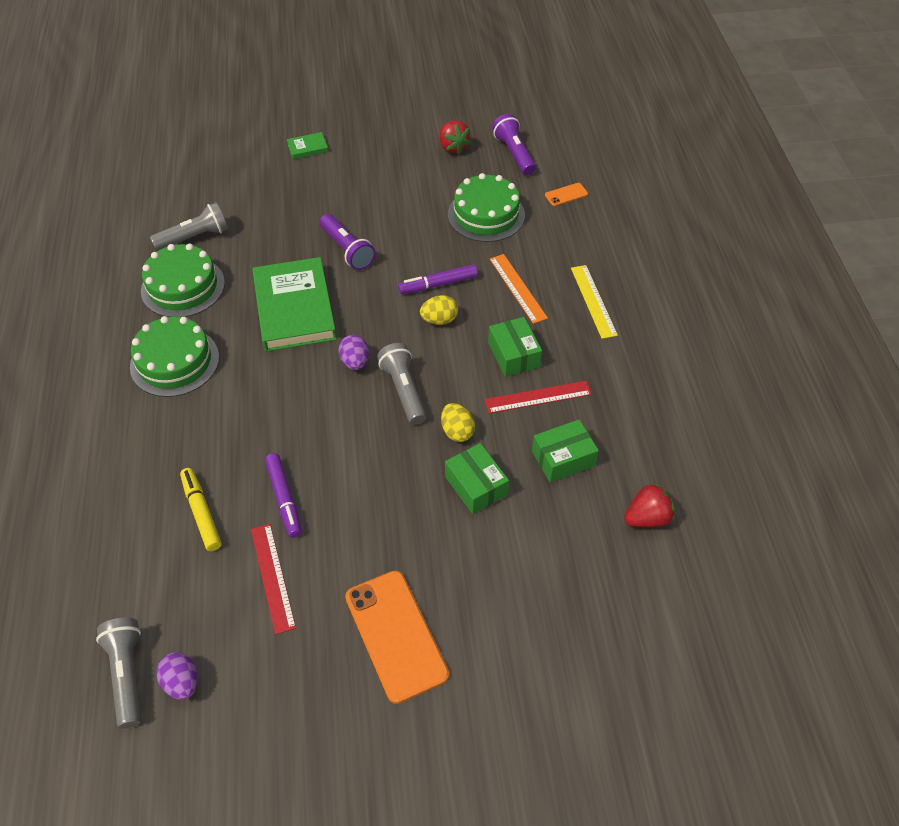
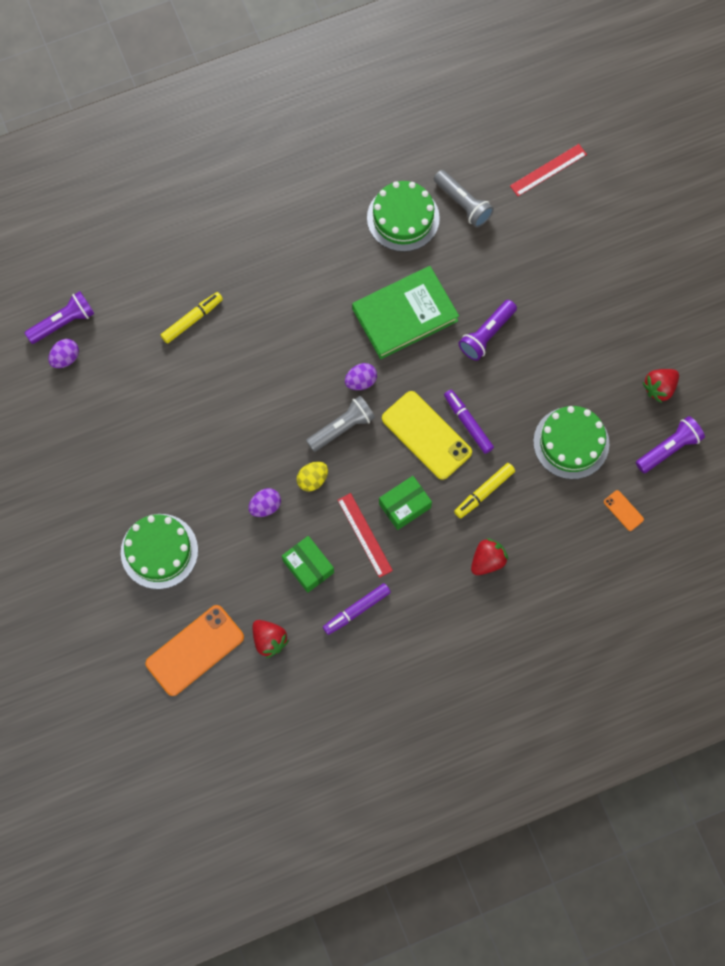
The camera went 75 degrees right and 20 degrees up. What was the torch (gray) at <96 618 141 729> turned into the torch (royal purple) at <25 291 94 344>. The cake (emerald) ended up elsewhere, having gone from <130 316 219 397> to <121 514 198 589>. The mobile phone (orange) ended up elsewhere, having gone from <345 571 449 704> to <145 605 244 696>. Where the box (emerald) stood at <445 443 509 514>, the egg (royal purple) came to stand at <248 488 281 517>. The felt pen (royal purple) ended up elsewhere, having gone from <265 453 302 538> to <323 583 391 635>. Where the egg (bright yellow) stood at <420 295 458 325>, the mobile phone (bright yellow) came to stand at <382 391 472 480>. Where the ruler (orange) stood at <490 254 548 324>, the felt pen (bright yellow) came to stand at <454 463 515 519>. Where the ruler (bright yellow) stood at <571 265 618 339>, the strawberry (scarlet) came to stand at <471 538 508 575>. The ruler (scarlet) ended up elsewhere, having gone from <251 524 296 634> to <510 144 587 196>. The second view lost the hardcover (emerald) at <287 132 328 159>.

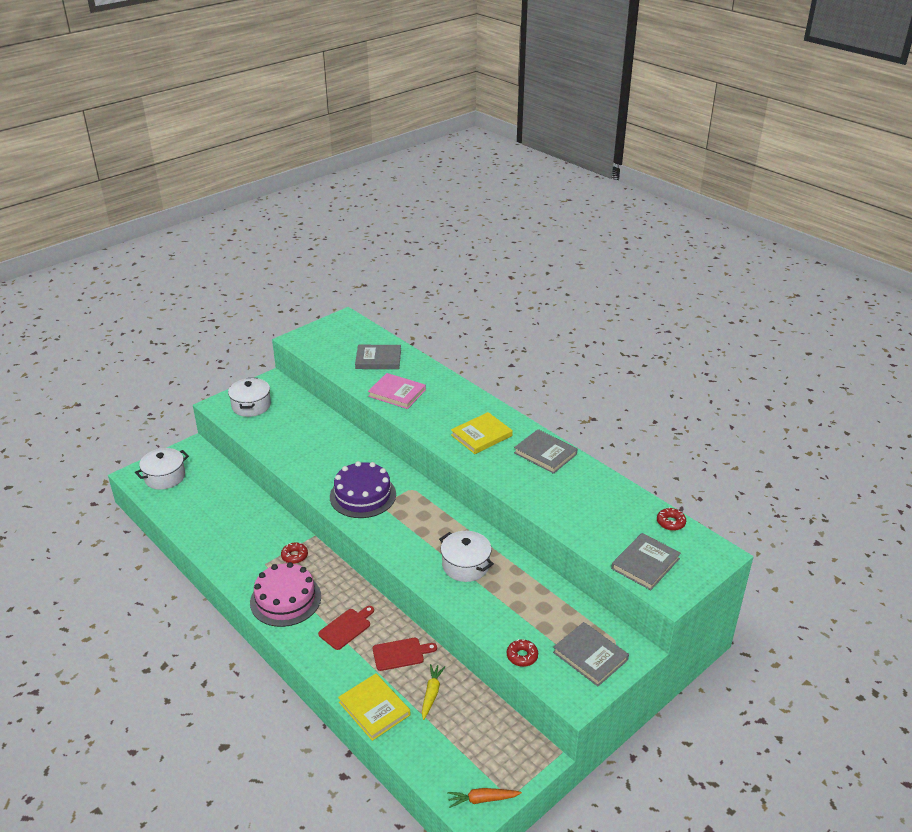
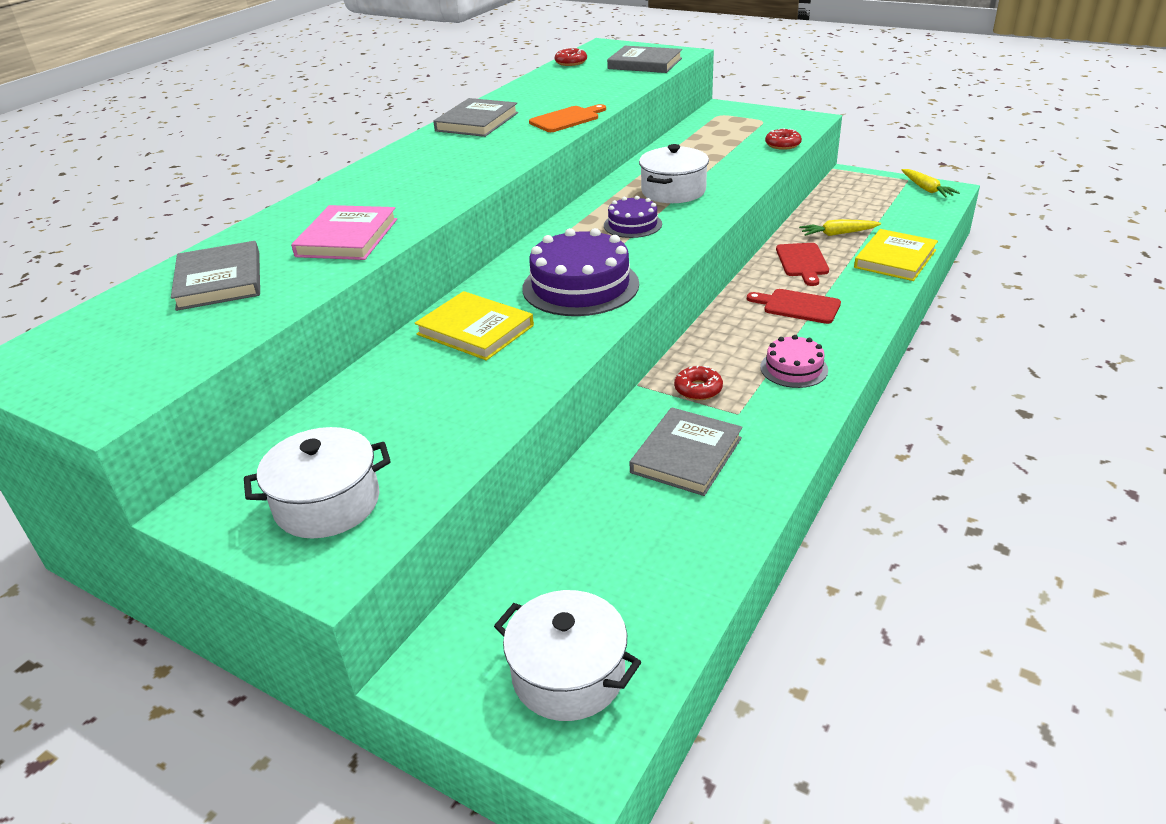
The camera went 105 degrees left and 0 degrees up. The hardcover (bright yellow) ended up elsewhere, having gone from <451 412 513 454> to <415 291 534 361>. The second view gained the cutting board (orange) at <529 104 606 132>. The second view gained the cake (royal purple) at <604 196 662 238>. The hardcover (gray) ended up elsewhere, having gone from <553 622 629 686> to <630 407 743 496>. The size of the cake (rose-pink) at <250 562 321 627> changed by a factor of 0.56. The cutting board (scarlet) at <373 638 437 671> ended up facing another way, 150 degrees counterclockwise from before. What was the root vegetable (orange) at <447 788 522 808> turned into the root vegetable (bright yellow) at <902 169 960 197>.

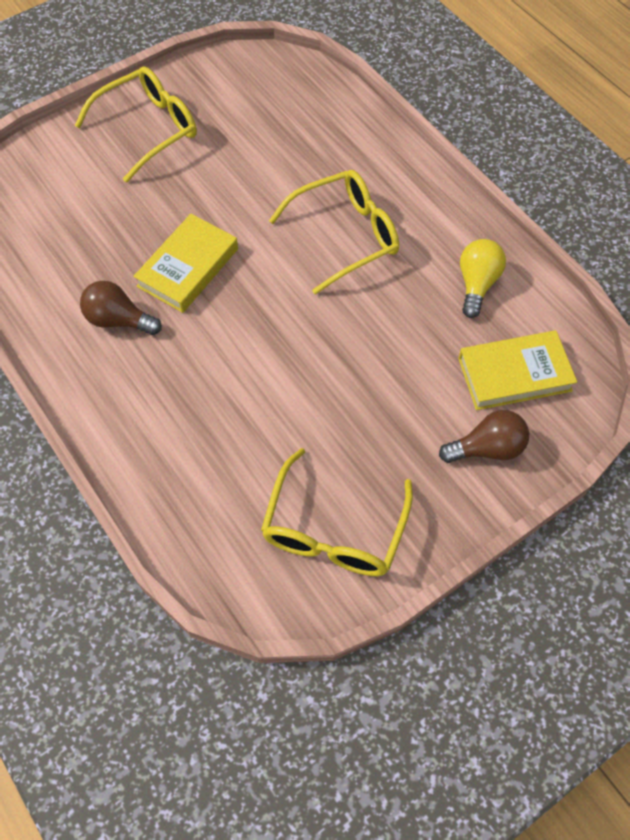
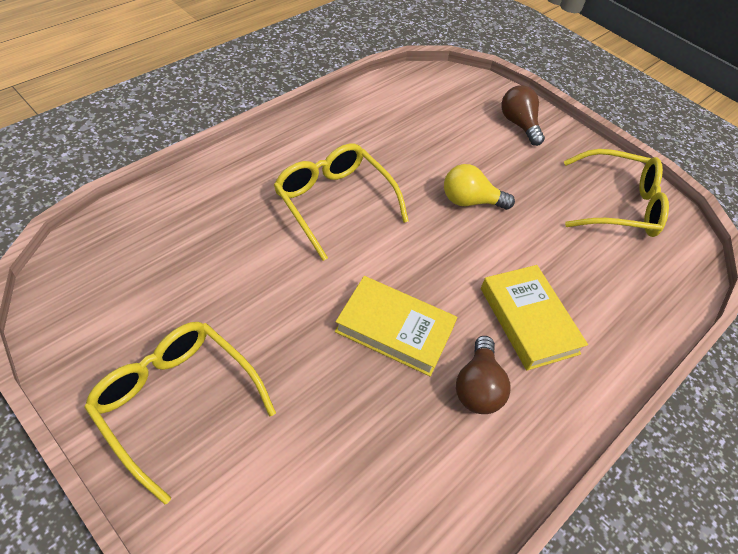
The camera went 105 degrees left and 10 degrees down. The bulb (bright yellow) ended up elsewhere, having gone from <460 239 506 318> to <444 164 515 210>. The hardcover (bright yellow) ended up elsewhere, having gone from <458 330 577 410> to <481 265 588 371>.

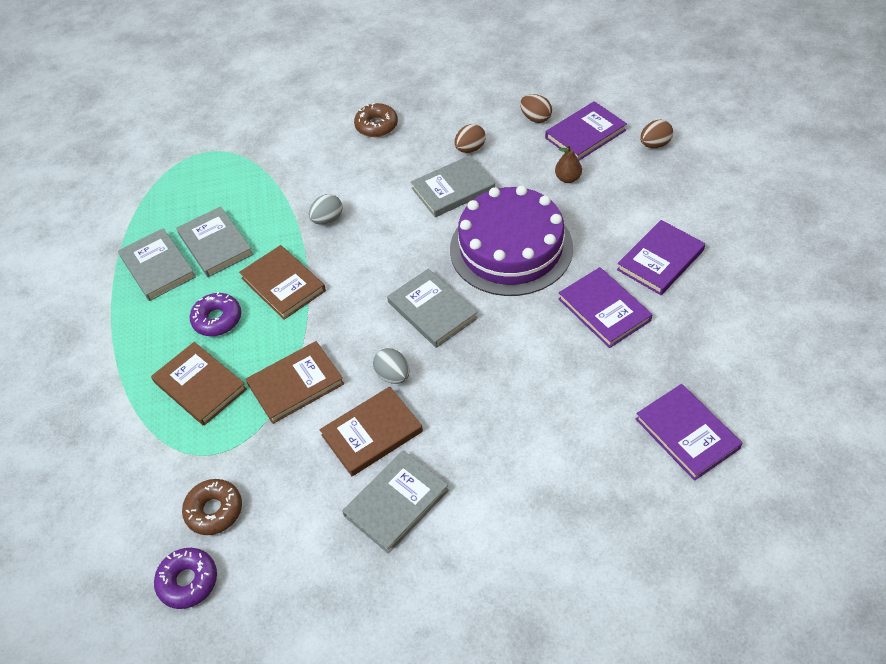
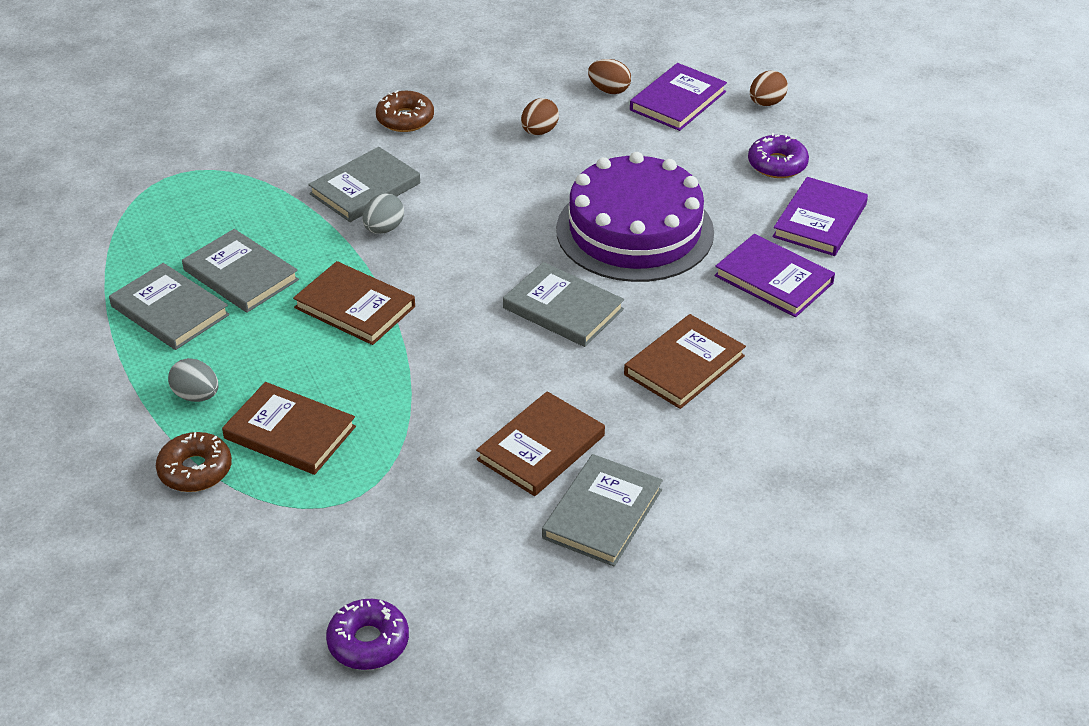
The camera went 20 degrees left and 10 degrees down. The doughnut (brown) ended up elsewhere, having gone from <182 479 242 535> to <156 432 232 492>. The egg (gray) ended up elsewhere, having gone from <373 348 410 384> to <168 358 218 402>. The hardcover (gray) ended up elsewhere, having gone from <411 155 495 217> to <308 147 420 222>. The hardcover (brown) ended up elsewhere, having gone from <246 341 344 424> to <624 314 746 409>. The doughnut (royal purple) ended up elsewhere, having gone from <190 292 241 336> to <748 133 809 178>. The second view lost the pear (brown) at <555 145 582 183>. The second view lost the hardcover (royal purple) at <636 384 742 481>.

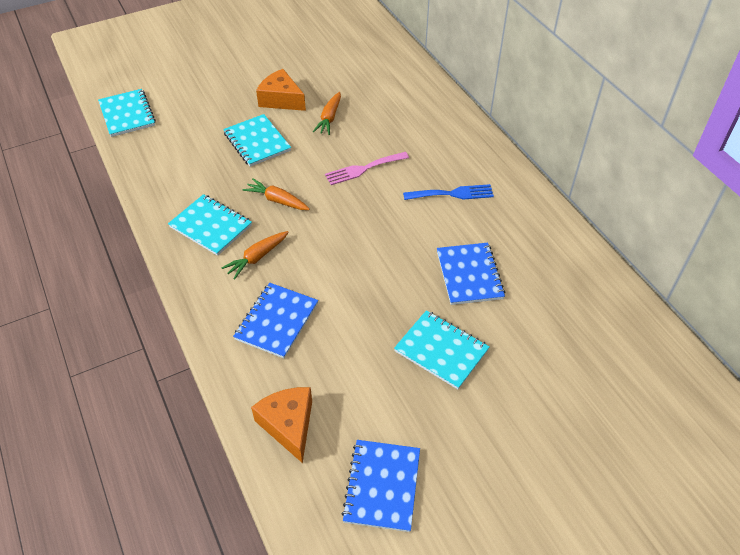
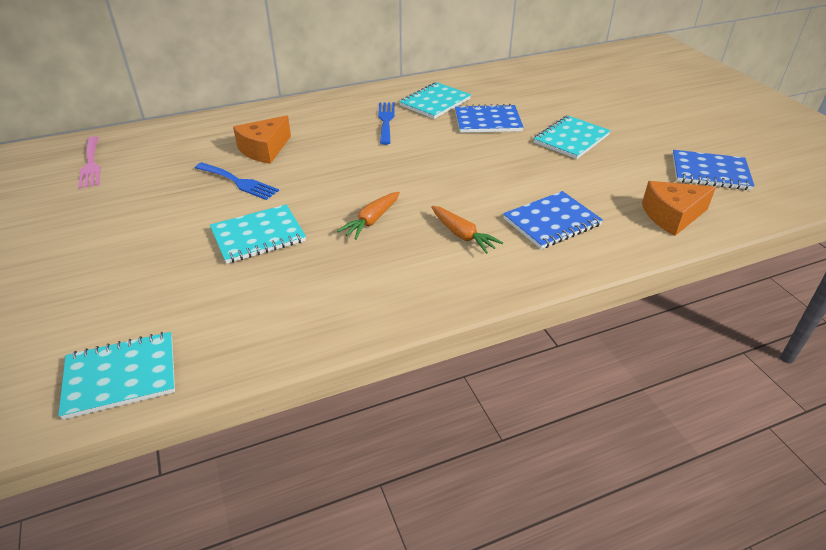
The camera went 85 degrees left and 10 degrees down. The fork (rose-pink) ended up elsewhere, having gone from <325 152 409 185> to <78 136 101 189>. Where the root vegetable (orange) stood at <313 92 341 135>, the fork (cobalt) came to stand at <195 162 279 200>. The cheese (orange) ended up elsewhere, having gone from <256 69 306 111> to <233 115 291 164>. The notebook (aqua) ended up elsewhere, having gone from <168 194 252 256> to <399 82 471 119>. The notebook (cobalt) at <233 283 318 358> ended up facing another way, 60 degrees counterclockwise from before.

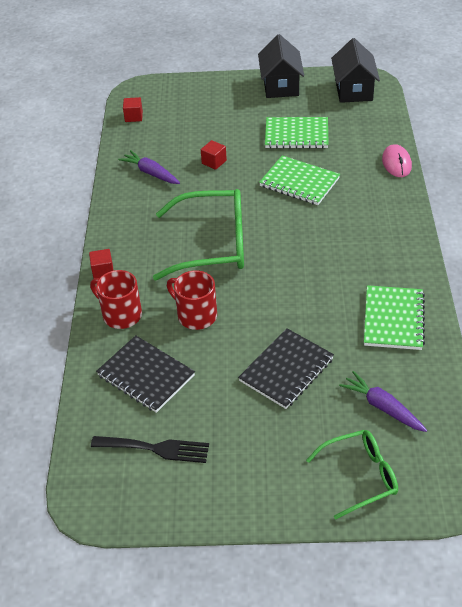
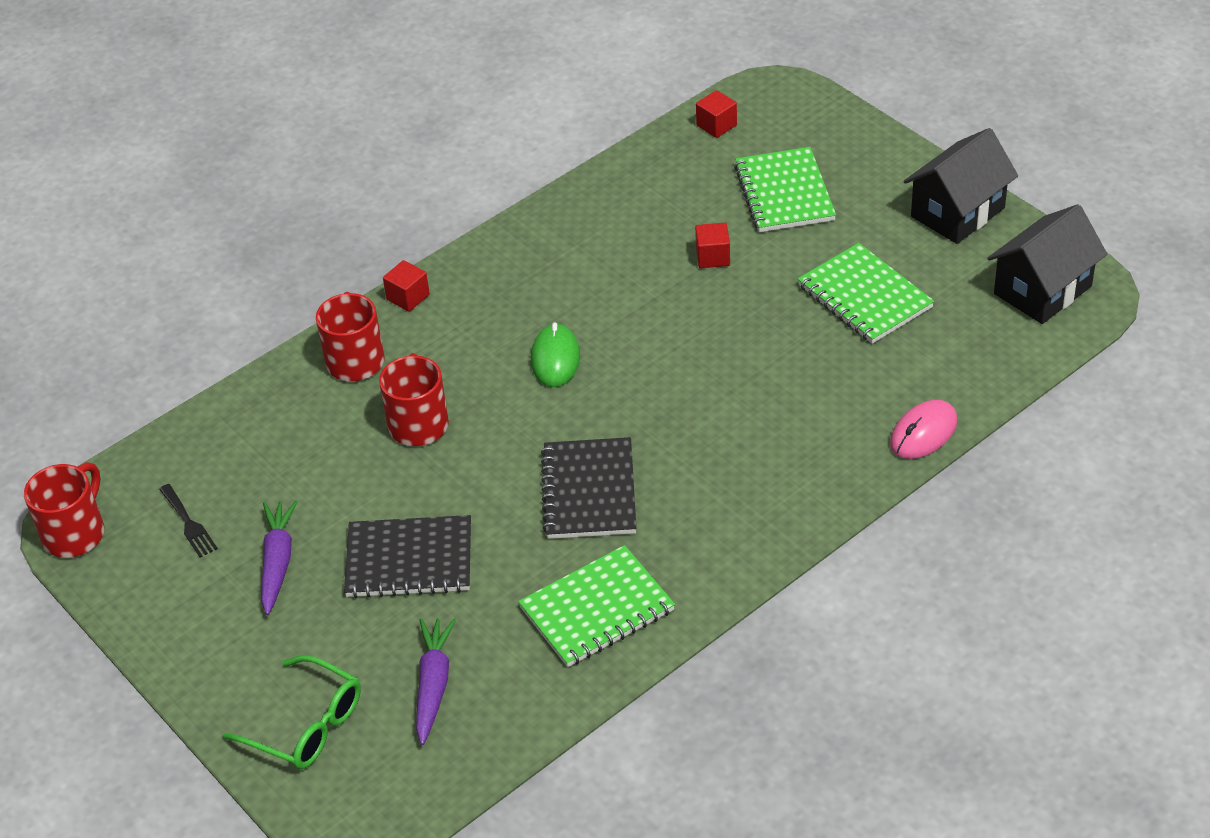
The camera went 50 degrees right and 0 degrees up. The second view gained the tea mug (scarlet) at <24 462 104 558>. The size of the fork (ebony) at <91 436 209 463> changed by a factor of 0.63. The root vegetable (royal purple) ended up elsewhere, having gone from <118 150 180 184> to <261 500 298 615>. Where the spectacles (emerald) stood at <153 189 244 280>, the PC mouse (emerald) came to stand at <531 322 580 387>. The notebook (ebony) ended up elsewhere, having gone from <96 335 195 413> to <541 437 636 539>. The notebook (emerald) ended up elsewhere, having gone from <259 155 340 205> to <734 147 836 232>.

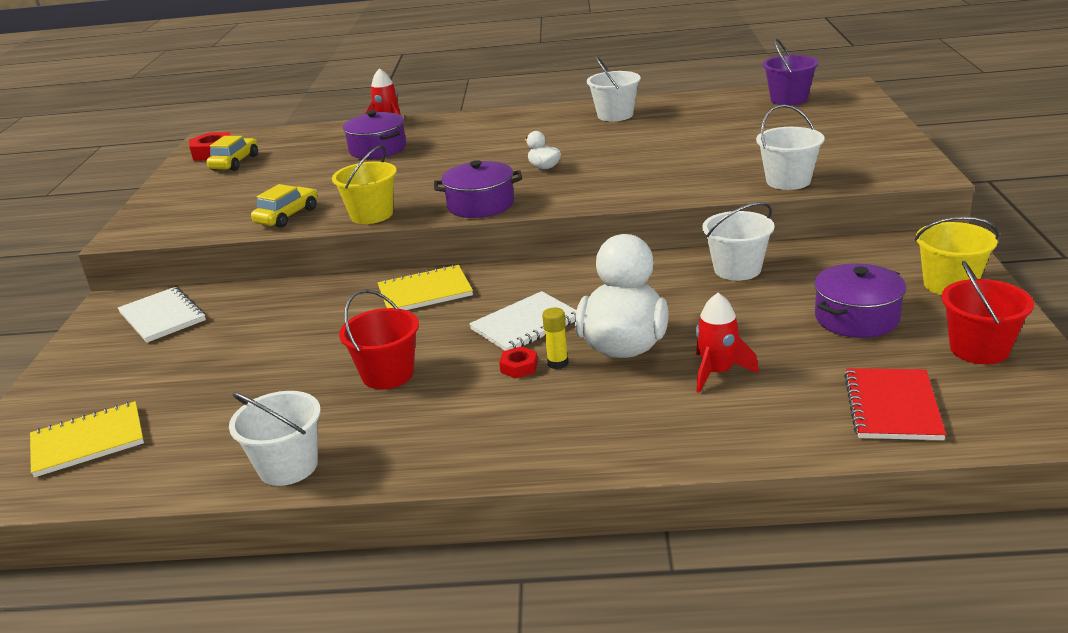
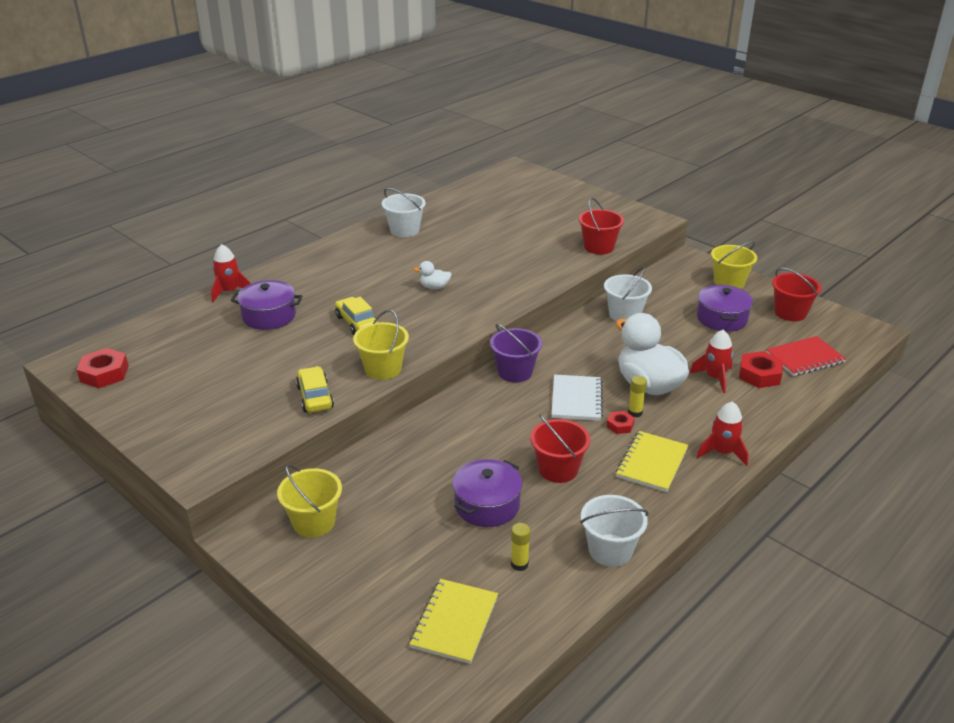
The camera went 50 degrees left and 5 degrees up. Where the notebook (white) stood at <118 287 206 343>, the pail (bright yellow) came to stand at <277 464 342 537>. The automobile (bright yellow) ended up elsewhere, having gone from <207 136 258 171> to <335 297 378 335>. The pot (royal purple) ended up elsewhere, having gone from <434 160 522 218> to <452 459 523 527>. The pail (royal purple) ended up elsewhere, having gone from <763 38 819 106> to <490 324 542 382>. The second view gained the glue (bright yellow) at <511 523 530 571>. What was the pail (white) at <756 104 825 190> turned into the pail (scarlet) at <579 197 624 255>. The notebook (bright yellow) ended up elsewhere, having gone from <378 264 473 310> to <616 431 689 492>. The second view gained the rocket (scarlet) at <697 401 748 466>. The second view gained the nut (scarlet) at <739 351 783 388>. The notebook (scarlet) at <844 368 946 440> ended up facing another way, 75 degrees counterclockwise from before.

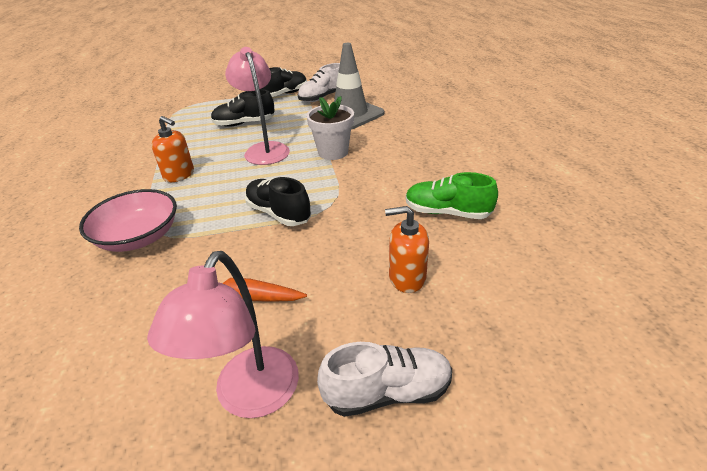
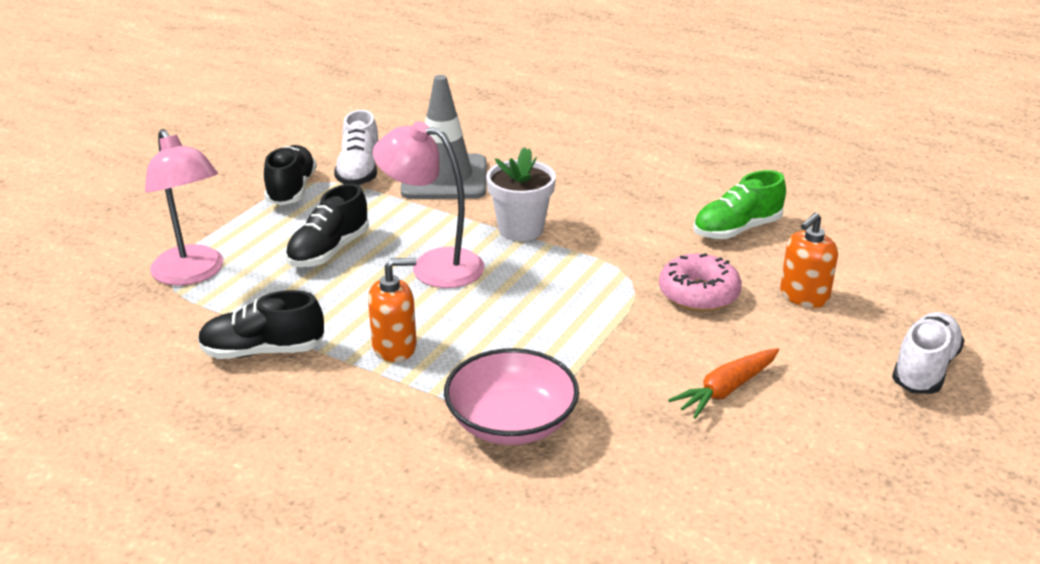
The camera went 50 degrees left and 5 degrees down. The lamp (rose-pink) ended up elsewhere, having gone from <147 251 299 418> to <145 129 223 286>. The sneaker (ebony) ended up elsewhere, having gone from <245 177 311 226> to <198 290 324 359>. The second view gained the doughnut (rose-pink) at <659 253 742 312>.

